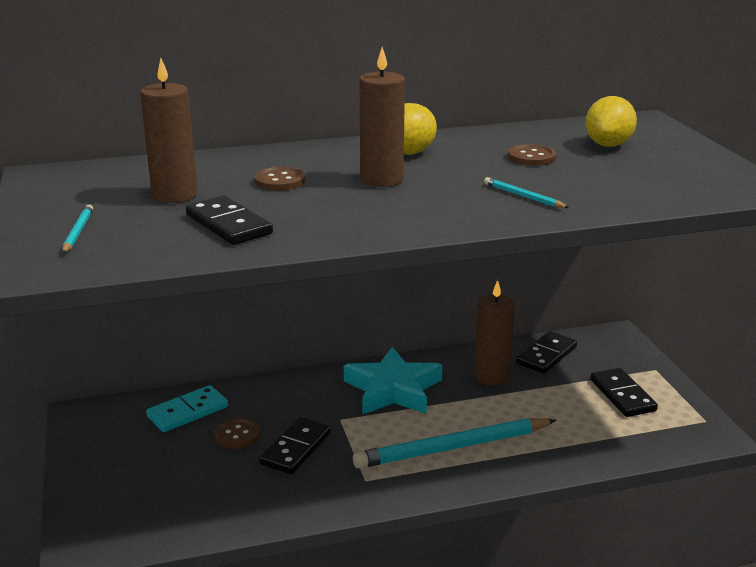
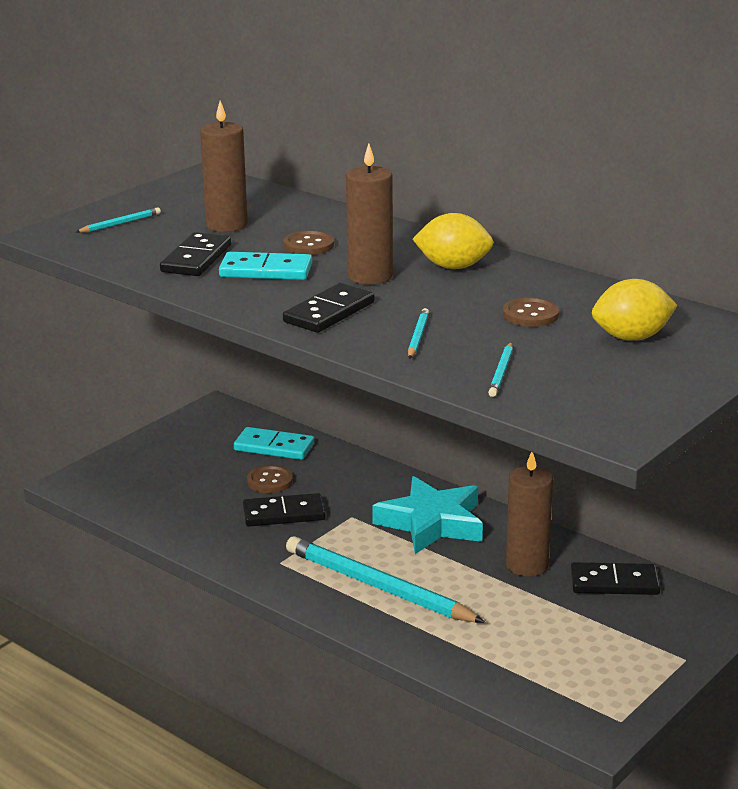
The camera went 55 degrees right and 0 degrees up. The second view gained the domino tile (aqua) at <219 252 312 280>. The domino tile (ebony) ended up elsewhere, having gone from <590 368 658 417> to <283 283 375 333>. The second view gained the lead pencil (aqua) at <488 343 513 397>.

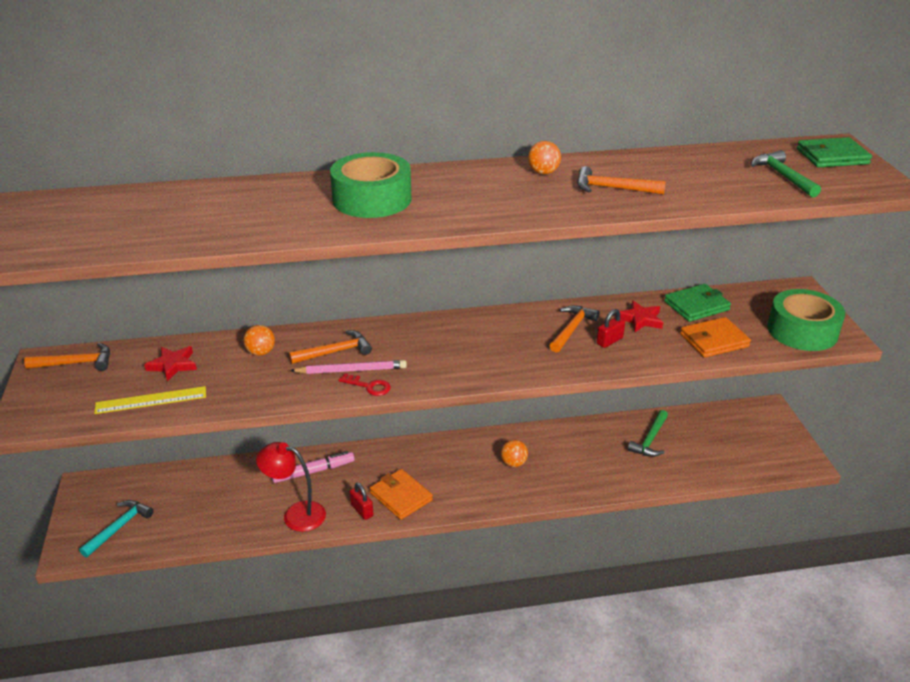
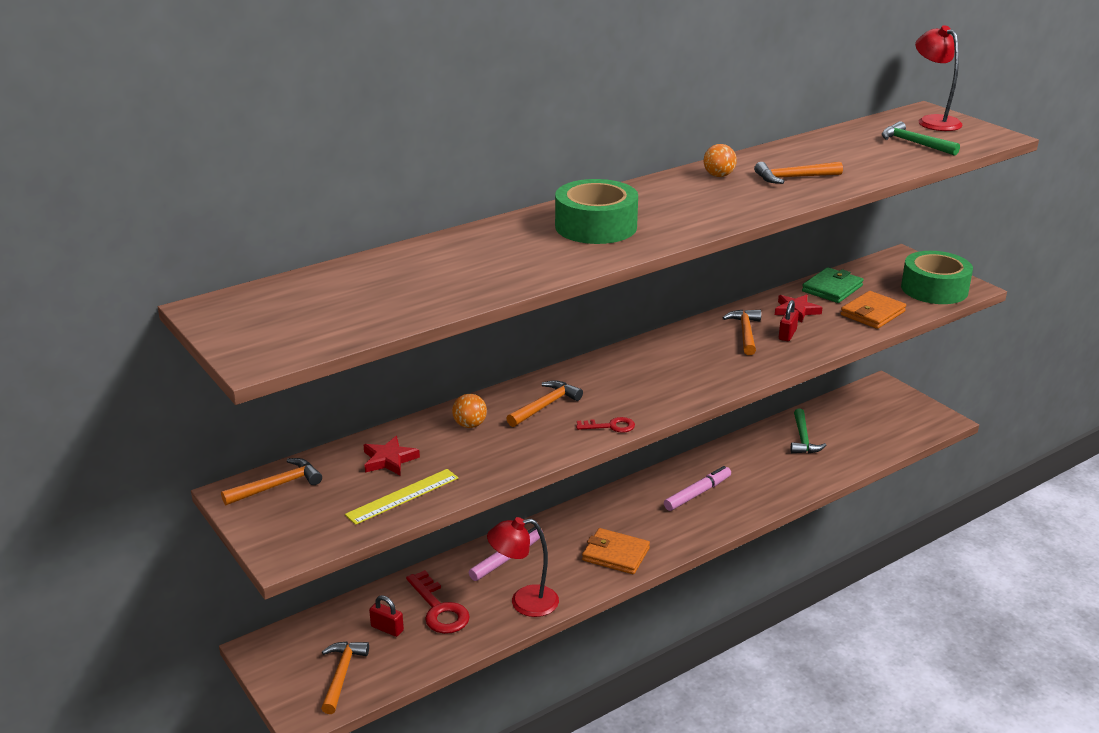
The camera went 25 degrees left and 5 degrees down. What was the claw hammer (aqua) at <79 500 153 558> turned into the claw hammer (orange) at <321 641 369 714>. The padlock (scarlet) ended up elsewhere, having gone from <350 483 373 520> to <369 595 404 637>. The second view gained the key (scarlet) at <406 570 470 634>. Where the ball (orange) stood at <501 440 528 467>, the felt pen (rose-pink) came to stand at <664 466 731 511>. Where the card wallet (emerald) stood at <797 137 872 168>, the lamp (scarlet) came to stand at <915 25 963 131>. The second view lost the lead pencil (rose-pink) at <290 360 407 374>.

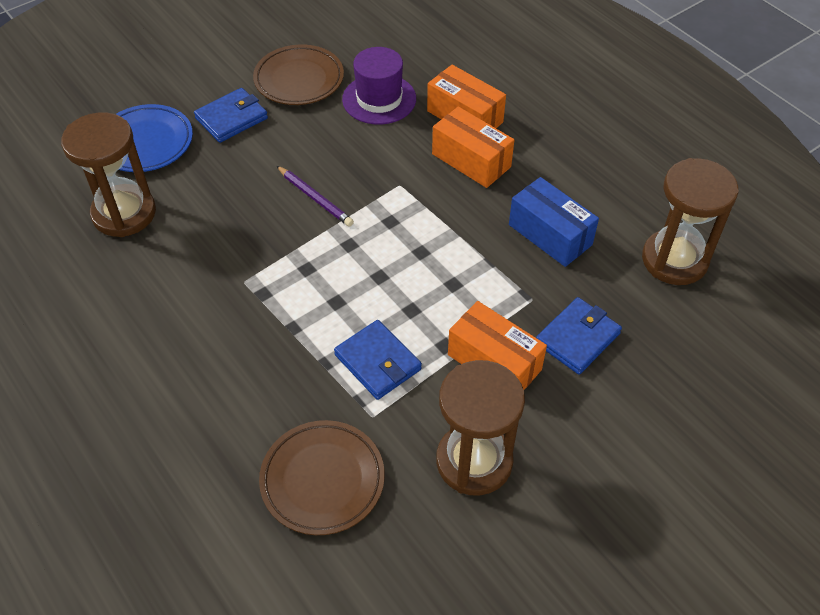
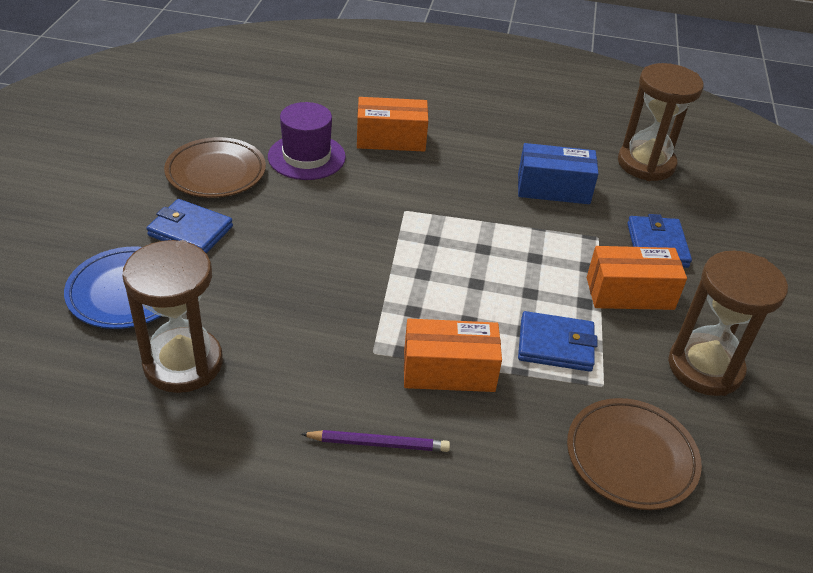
The camera went 45 degrees left and 10 degrees down. The card wallet (cobalt) at <194 88 268 143> ended up facing another way, 75 degrees counterclockwise from before. The lead pencil (royal purple) ended up elsewhere, having gone from <277 166 354 227> to <301 430 450 452>. The box (orange) ended up elsewhere, having gone from <432 106 514 188> to <404 318 502 392>.

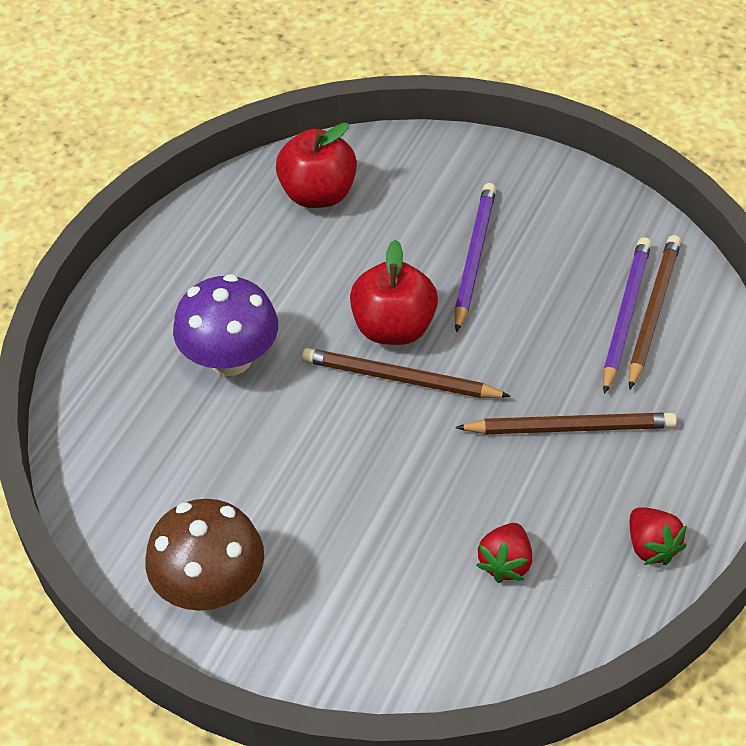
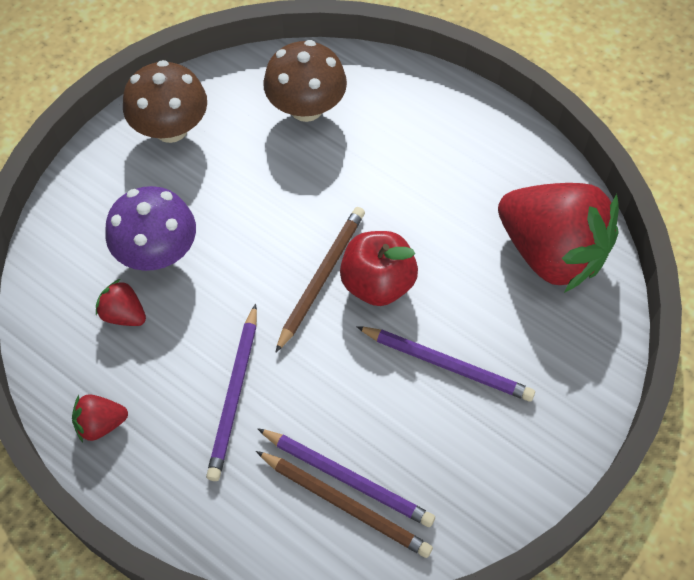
The camera went 100 degrees right and 10 degrees up. The toadstool (royal purple) ended up elsewhere, having gone from <173 274 278 376> to <105 186 196 271>. What was the lead pencil (brown) at <455 413 677 434> turned into the lead pencil (royal purple) at <206 304 257 481>. The second view gained the toadstool (brown) at <263 40 347 122>. Where the apple fruit (scarlet) stood at <276 123 357 208>, the strawberry (scarlet) came to stand at <498 183 619 293>.

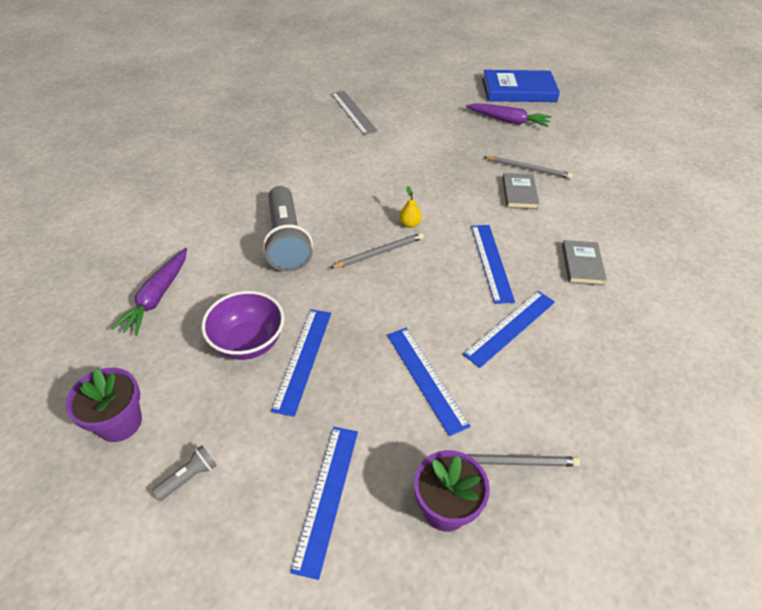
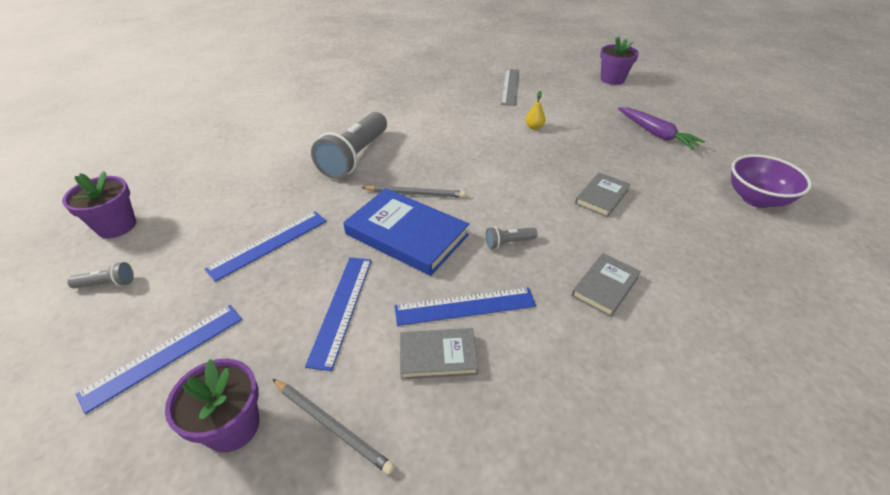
The camera went 35 degrees right and 5 degrees down. The hardcover (cobalt) ended up elsewhere, having gone from <482 70 560 102> to <343 188 469 276>. The second view gained the hardcover (gray) at <400 328 478 380>. Where the ruler (cobalt) stood at <471 225 515 304>, the torch (gray) came to stand at <486 226 537 249>. The pear (bright yellow) ended up elsewhere, having gone from <399 186 422 228> to <526 91 546 130>. The second view gained the flower pot (royal purple) at <600 37 639 85>. The deep dish (royal purple) ended up elsewhere, having gone from <201 291 284 360> to <731 154 812 208>. The second view lost the root vegetable (royal purple) at <111 248 187 336>. The second view lost the lead pencil (gray) at <484 156 573 179>.

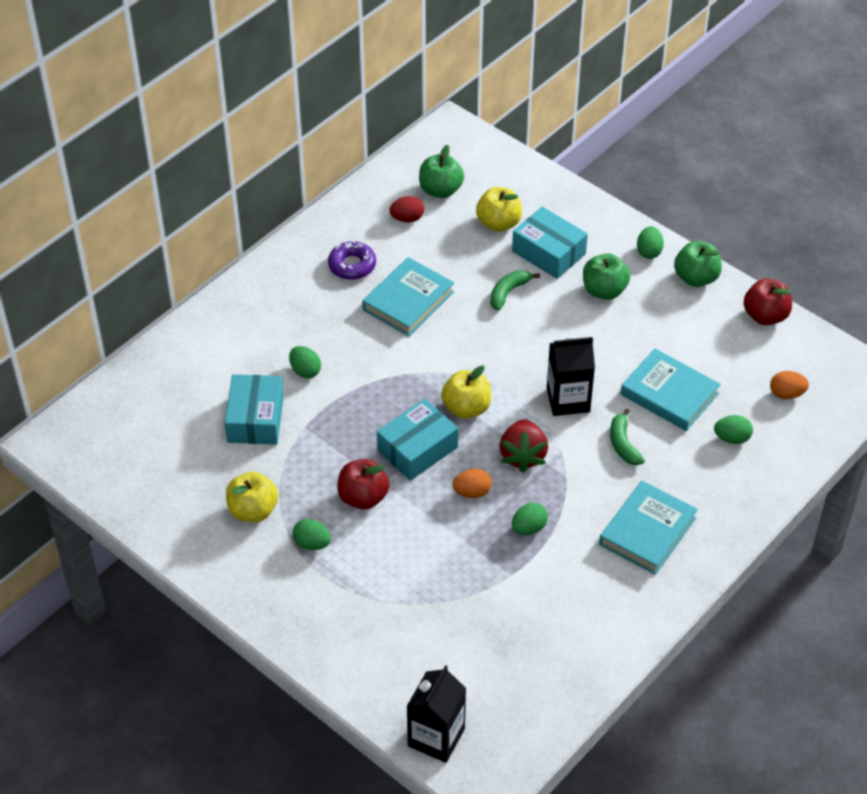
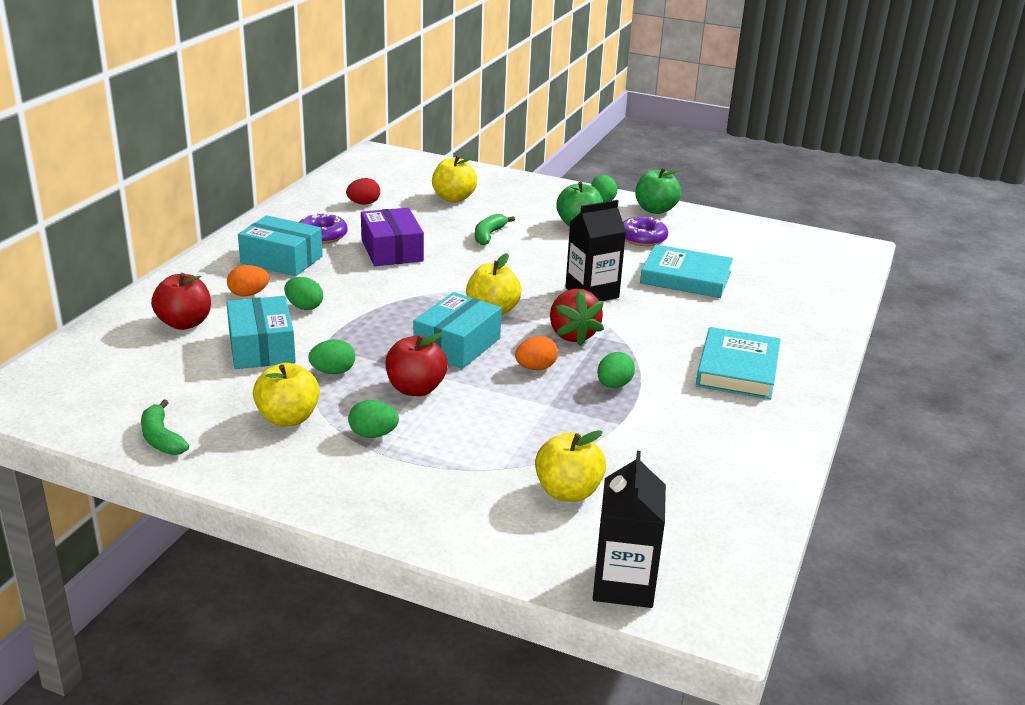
The camera went 20 degrees left and 20 degrees down. The banana (emerald) ended up elsewhere, having gone from <610 408 645 465> to <141 400 189 455>. The apple fruit (scarlet) ended up elsewhere, having gone from <744 279 792 325> to <151 273 211 330>. The egg (orange) ended up elsewhere, having gone from <770 371 809 399> to <227 265 269 297>. The box (aqua) ended up elsewhere, having gone from <512 207 588 279> to <238 215 323 276>. The egg (emerald) ended up elsewhere, having gone from <714 415 753 444> to <308 340 355 374>. Where the hardcover (aqua) stood at <362 257 454 336>, the box (royal purple) came to stand at <361 208 424 266>. The second view gained the apple fruit (bright yellow) at <535 430 606 502>. The second view gained the doughnut (royal purple) at <623 217 668 246>. The second view lost the apple fruit (emerald) at <419 145 464 198>.

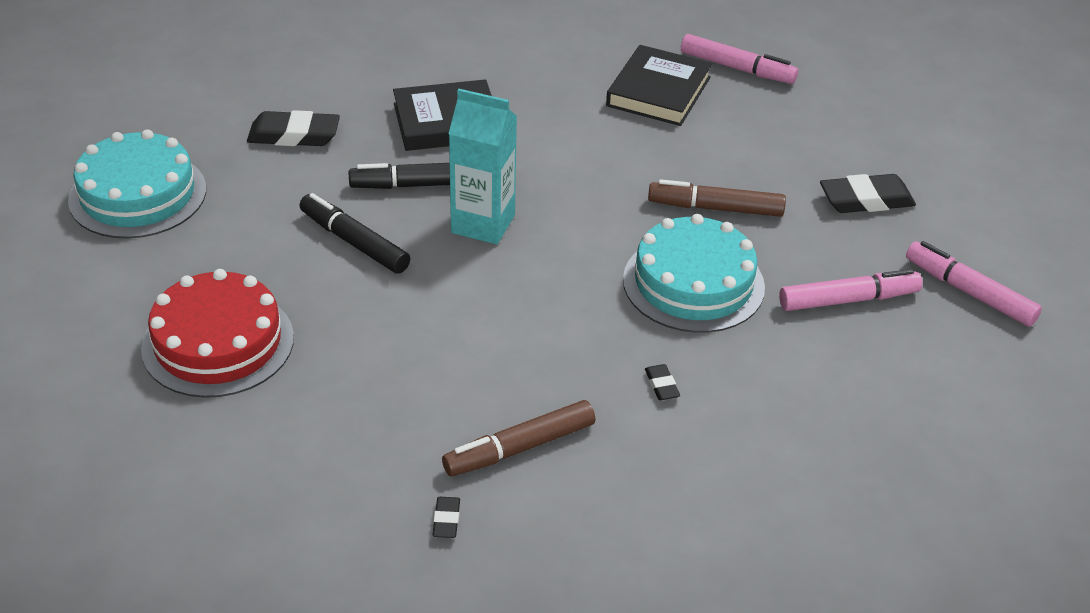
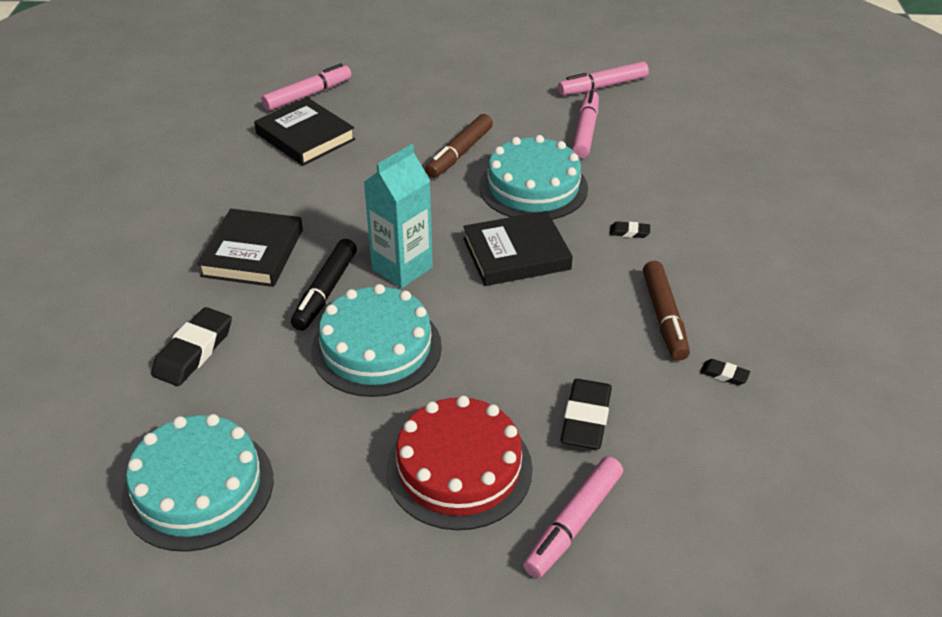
The camera went 65 degrees left and 0 degrees up. Where the felt pen (ebony) stood at <300 193 410 274>, the cake (aqua) came to stand at <311 284 442 397>. The second view gained the hardcover (ebony) at <463 211 573 286>. The second view gained the felt pen (rose-pink) at <523 456 623 578>. The eraser (ebony) ended up elsewhere, having gone from <820 174 916 213> to <560 379 612 450>.

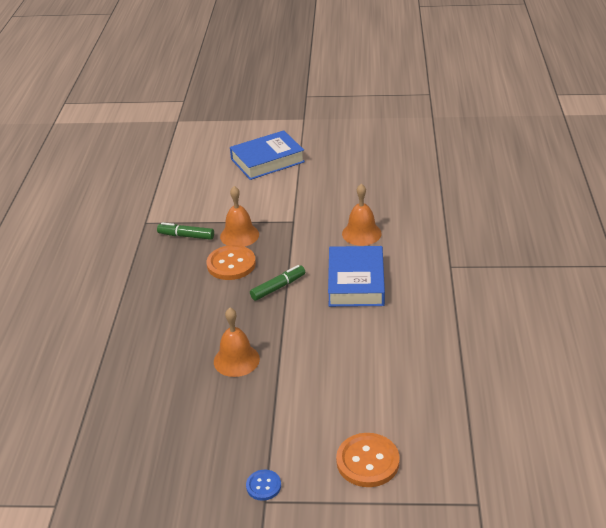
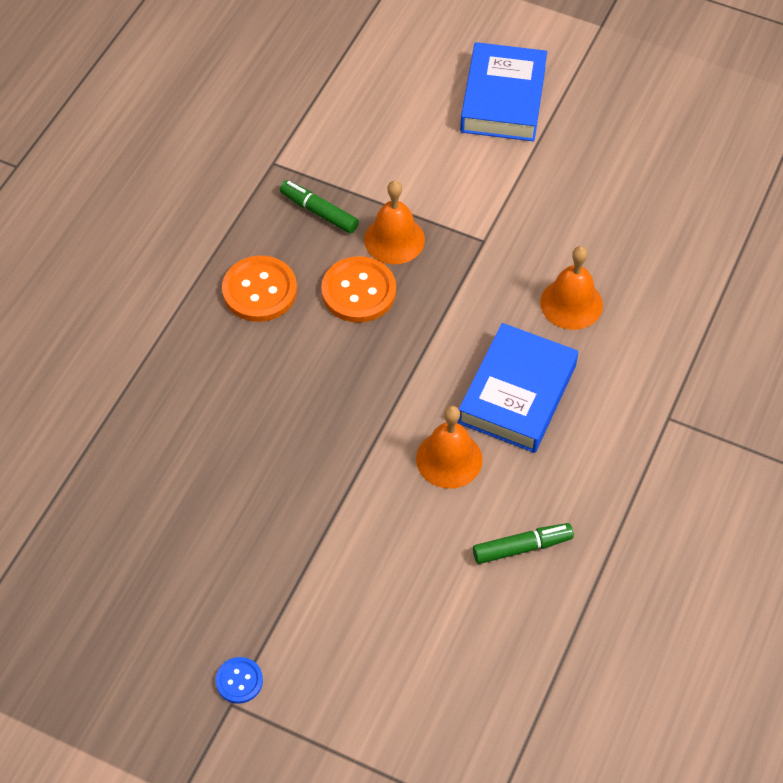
The camera went 20 degrees right and 20 degrees up. The sewing button (orange) ended up elsewhere, having gone from <336 433 400 487> to <222 256 297 322>. The hand bell (orange) ended up elsewhere, having gone from <214 308 260 377> to <416 406 482 489>. The hardcover (cobalt) at <230 130 305 180> ended up facing another way, 75 degrees counterclockwise from before. The felt pen (emerald) ended up elsewhere, having gone from <250 265 305 301> to <473 523 574 564>.

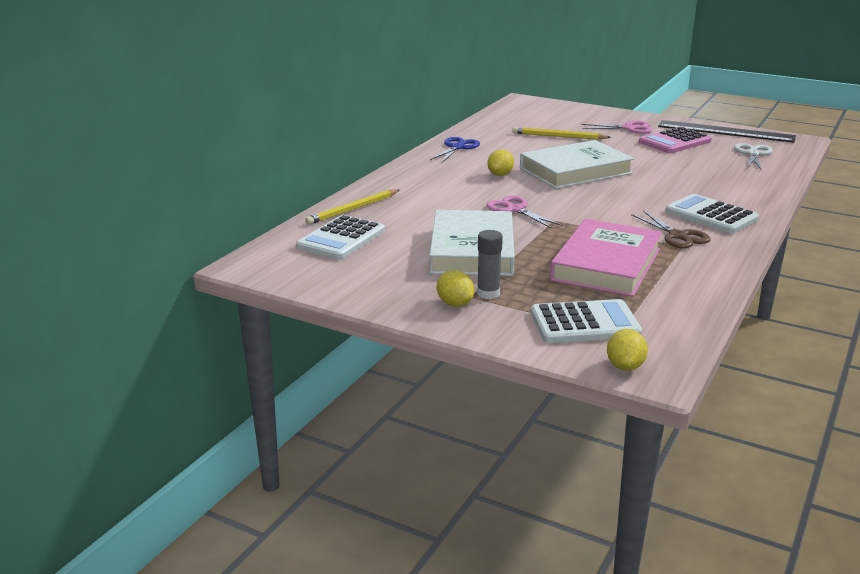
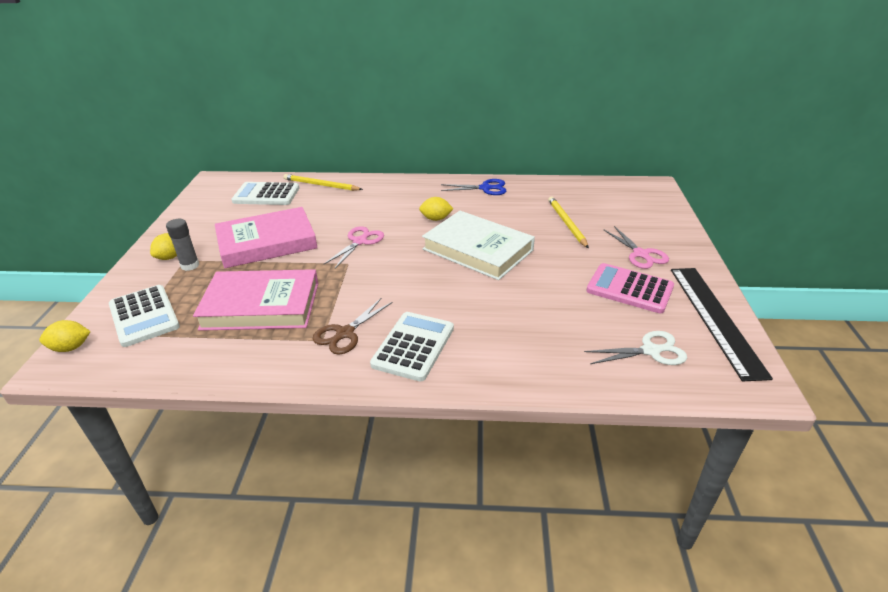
The camera went 65 degrees right and 10 degrees up. What was the hardcover (white) at <430 210 515 276> turned into the hardcover (rose-pink) at <215 207 317 268>.

